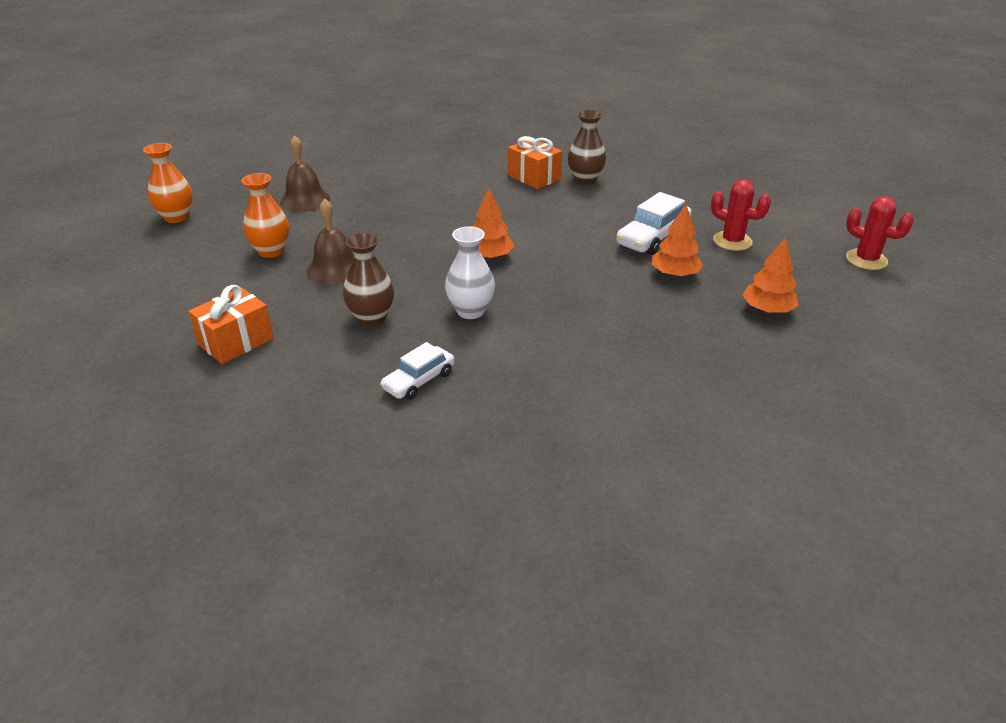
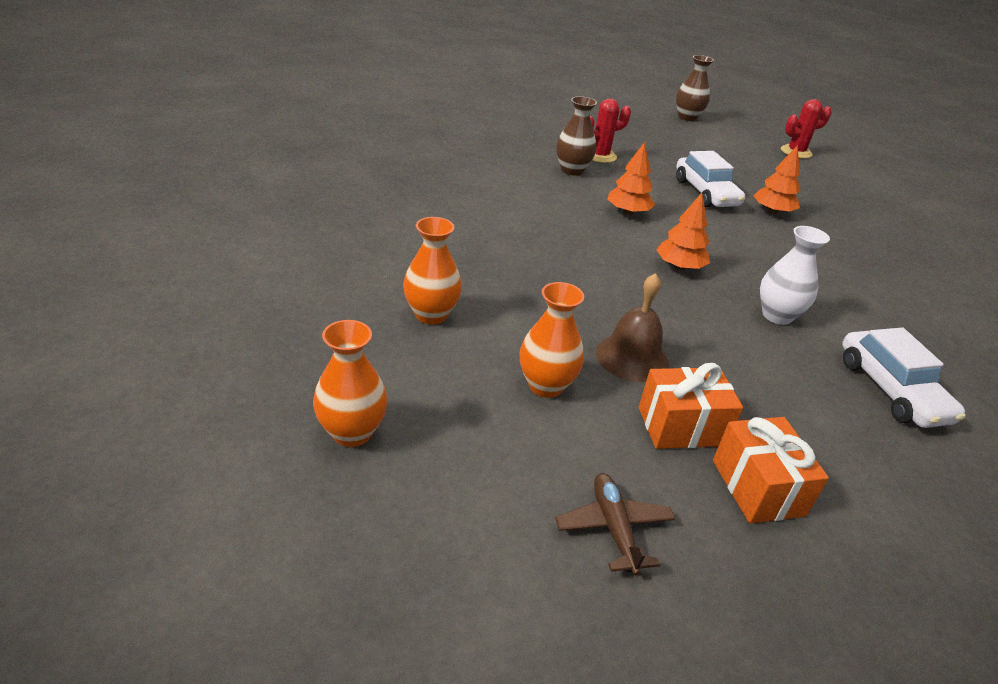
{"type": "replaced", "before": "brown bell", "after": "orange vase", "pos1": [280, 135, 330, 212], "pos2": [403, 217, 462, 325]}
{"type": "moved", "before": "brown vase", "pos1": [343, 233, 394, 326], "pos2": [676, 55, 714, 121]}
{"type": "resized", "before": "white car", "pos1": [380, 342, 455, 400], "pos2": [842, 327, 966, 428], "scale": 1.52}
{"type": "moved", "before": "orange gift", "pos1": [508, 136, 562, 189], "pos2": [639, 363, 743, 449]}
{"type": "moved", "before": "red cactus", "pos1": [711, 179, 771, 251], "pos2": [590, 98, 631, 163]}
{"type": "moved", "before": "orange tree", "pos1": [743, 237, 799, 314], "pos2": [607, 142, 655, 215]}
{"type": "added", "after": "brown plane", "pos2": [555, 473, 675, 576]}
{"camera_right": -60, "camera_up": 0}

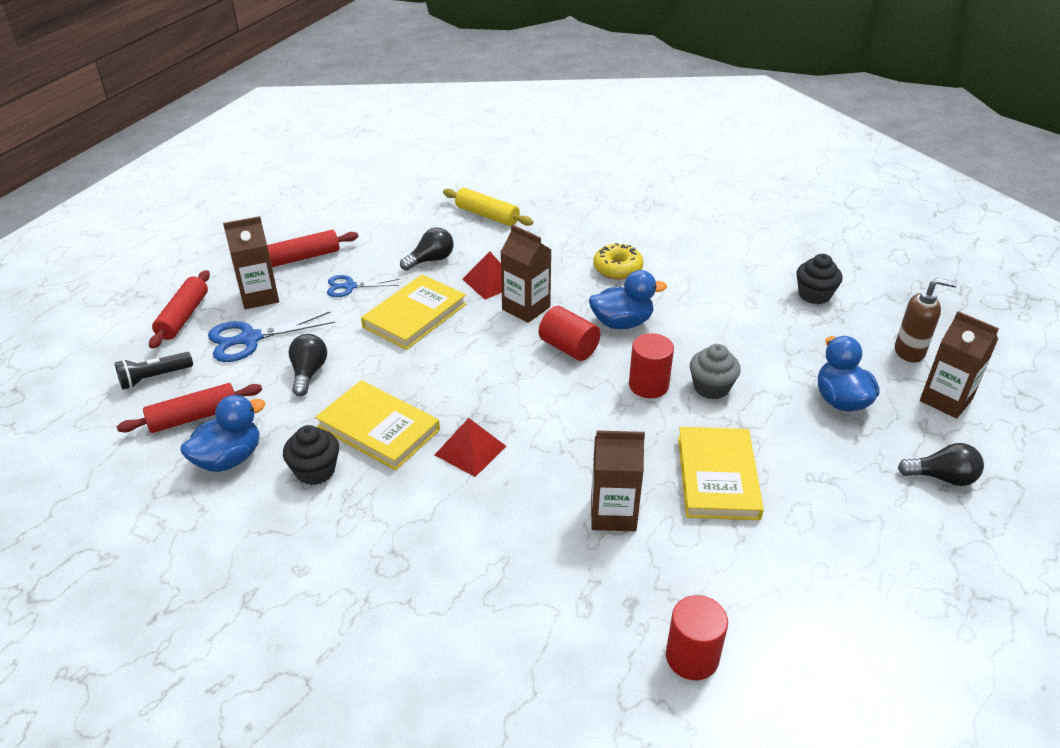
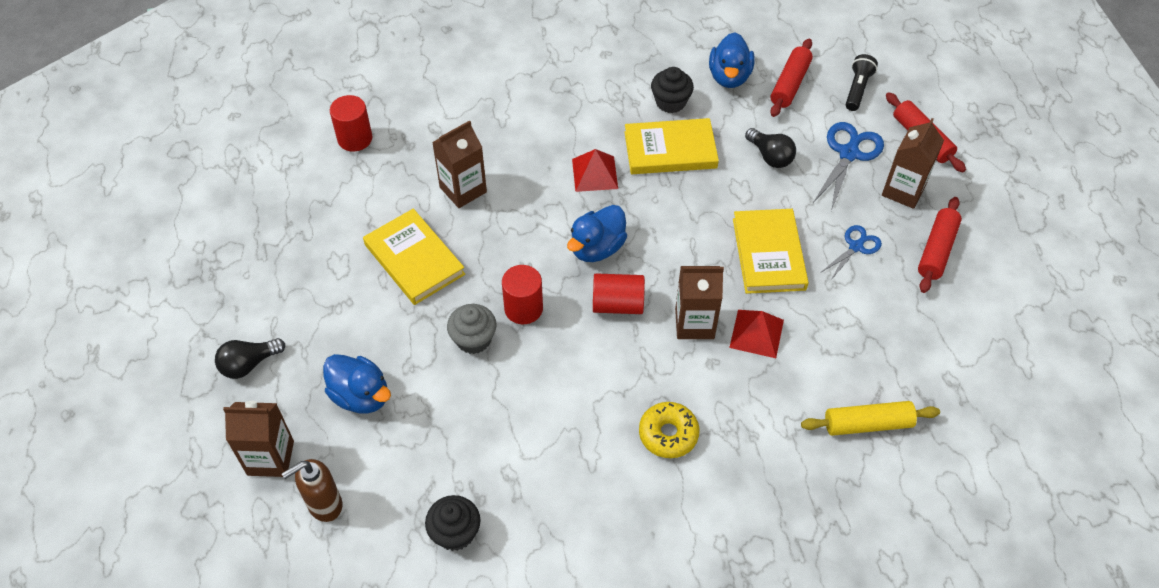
{"type": "removed", "before": "black light bulb", "pos1": [400, 228, 454, 271]}
{"type": "moved", "before": "blue duck", "pos1": [589, 270, 667, 329], "pos2": [567, 205, 627, 262]}
{"camera_right": 140, "camera_up": 15}

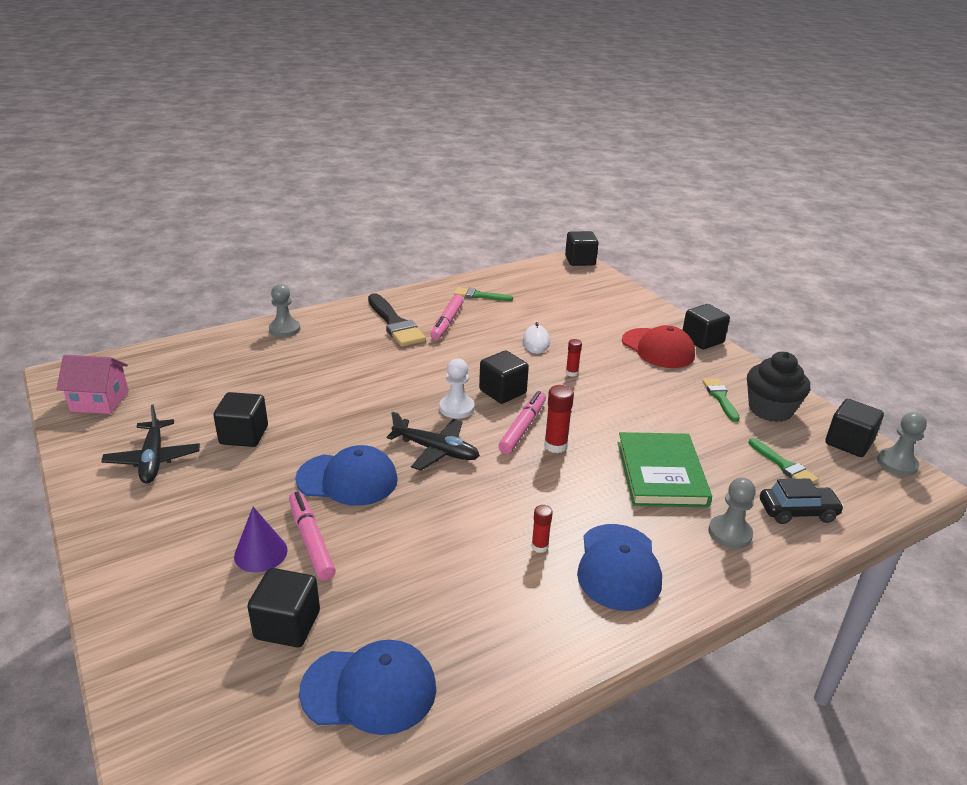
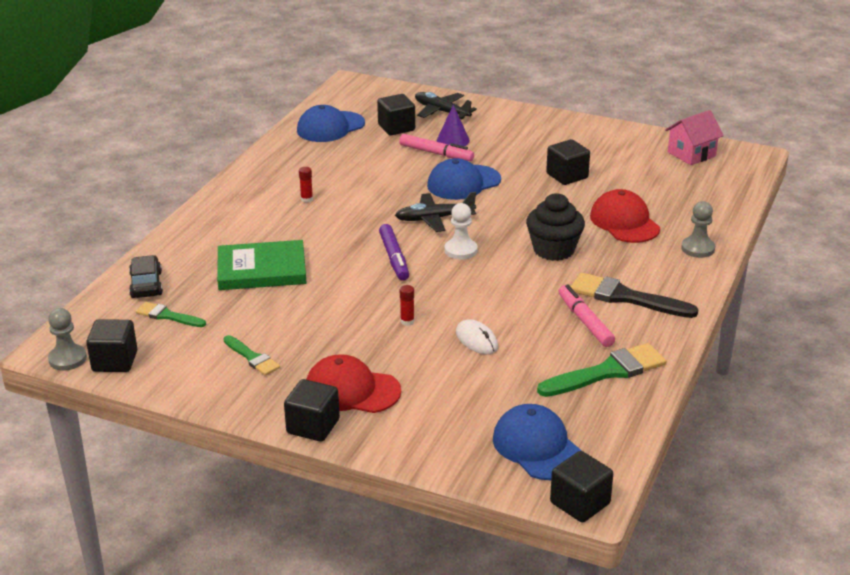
{"type": "moved", "before": "black plane", "pos1": [101, 404, 200, 484], "pos2": [415, 92, 477, 119]}
{"type": "resized", "before": "green brush", "pos1": [454, 287, 513, 301], "pos2": [537, 343, 666, 397], "scale": 1.72}
{"type": "removed", "before": "black cube", "pos1": [479, 351, 529, 404]}
{"type": "recoloured", "before": "pink marker", "after": "purple marker", "pos1": [498, 391, 546, 454], "pos2": [379, 224, 409, 281]}
{"type": "removed", "before": "red glue stick", "pos1": [544, 385, 574, 453]}
{"type": "moved", "before": "blue cap", "pos1": [577, 524, 662, 611], "pos2": [493, 404, 582, 480]}
{"type": "turned", "before": "green book", "pos1": [618, 432, 712, 507], "pos2": [217, 240, 306, 290], "turn": -60}
{"type": "removed", "before": "grey pawn", "pos1": [708, 478, 756, 549]}
{"type": "moved", "before": "black cupcake", "pos1": [747, 352, 810, 422], "pos2": [526, 193, 585, 261]}
{"type": "turned", "before": "black car", "pos1": [760, 478, 844, 524], "pos2": [129, 255, 163, 298], "turn": 120}
{"type": "added", "after": "red cap", "pos2": [590, 189, 660, 243]}
{"camera_right": 145, "camera_up": 0}

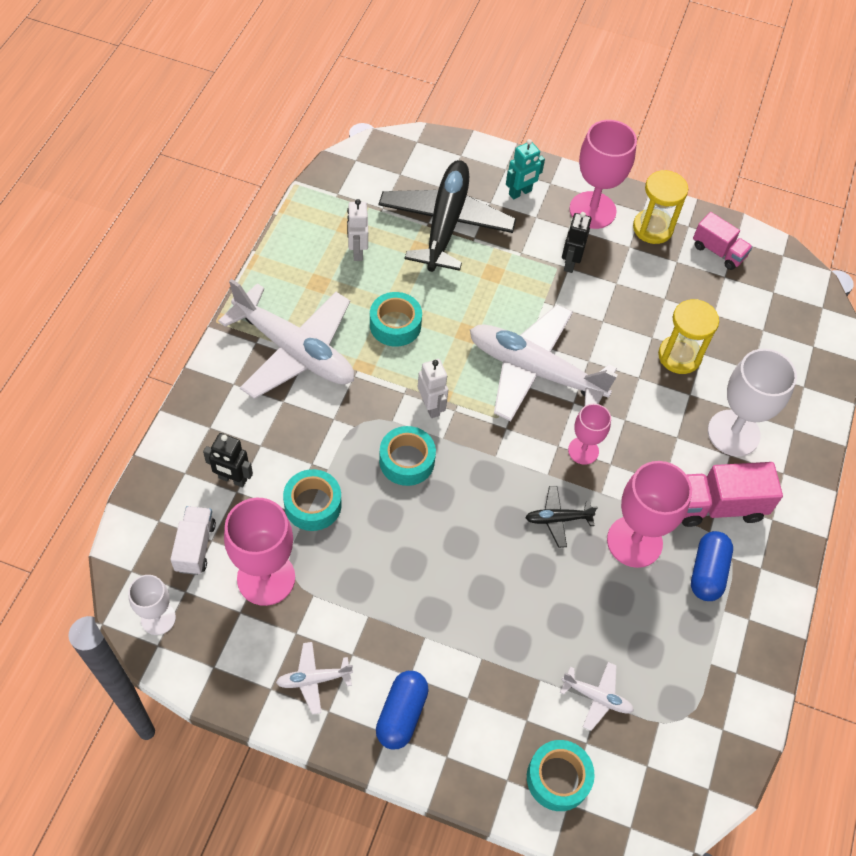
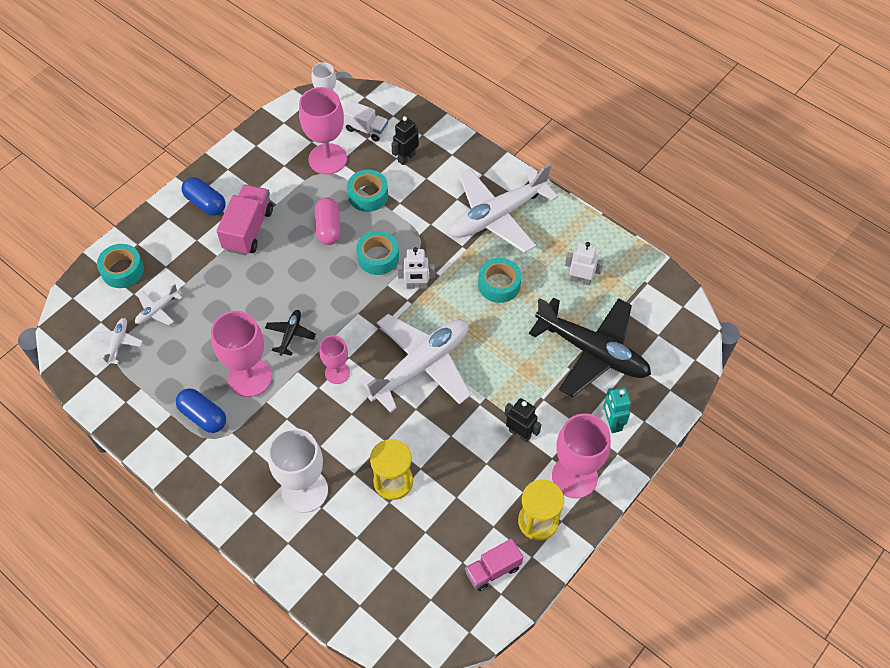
{"type": "moved", "before": "white plane", "pos1": [276, 642, 353, 714], "pos2": [91, 318, 143, 365]}
{"type": "moved", "before": "pink truck", "pos1": [682, 462, 783, 527], "pos2": [217, 184, 273, 255]}
{"type": "added", "after": "pink capsule", "pos2": [315, 197, 341, 245]}
{"camera_right": 115, "camera_up": 0}

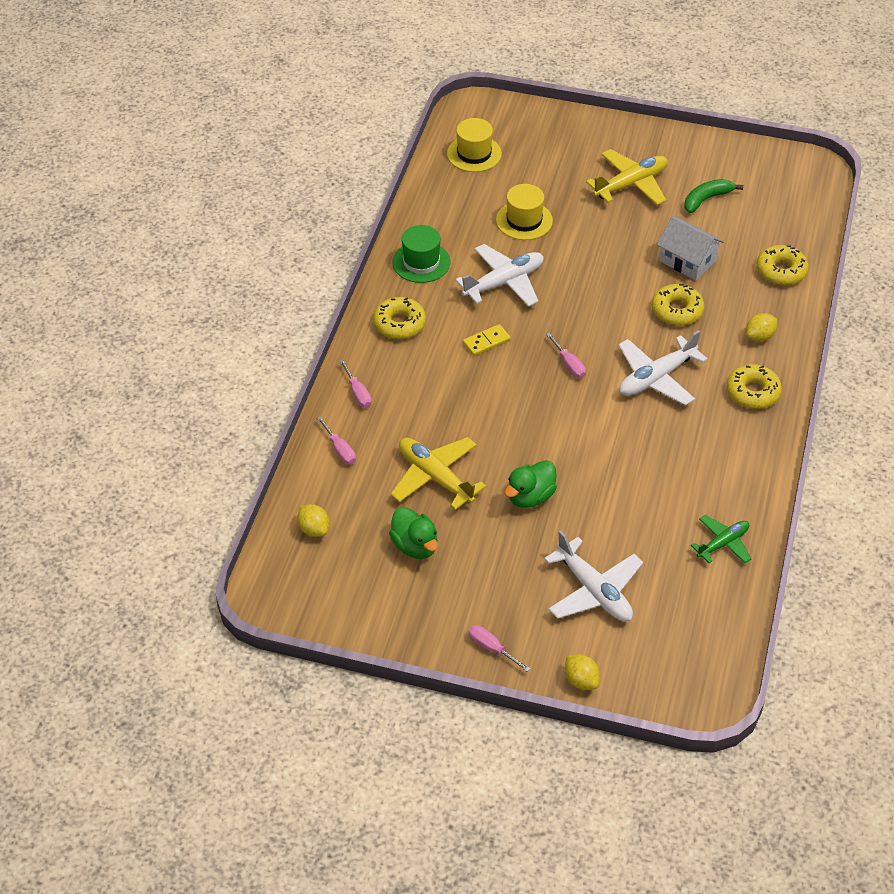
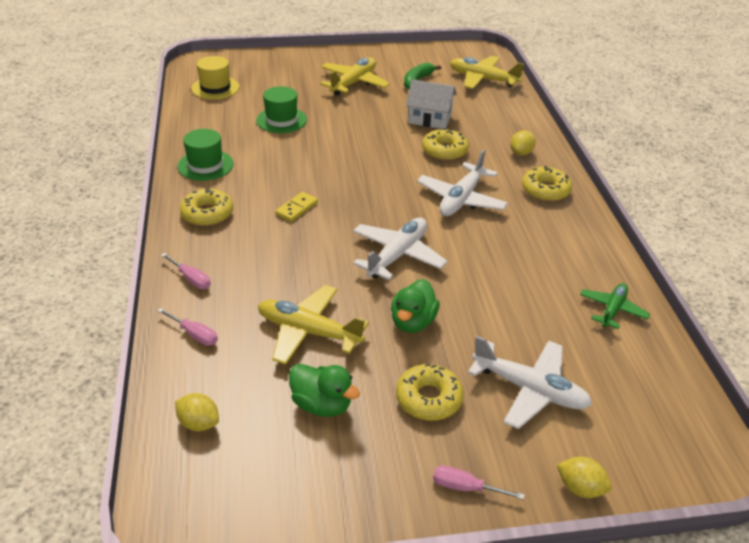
{"type": "moved", "before": "white plane", "pos1": [455, 244, 544, 307], "pos2": [353, 218, 448, 280]}
{"type": "recoloured", "before": "yellow hat", "after": "green hat", "pos1": [496, 184, 553, 240], "pos2": [256, 86, 307, 133]}
{"type": "removed", "before": "pink screwdriver", "pos1": [546, 333, 586, 378]}
{"type": "moved", "before": "yellow donut", "pos1": [757, 245, 809, 285], "pos2": [396, 364, 464, 421]}
{"type": "added", "after": "yellow plane", "pos2": [450, 56, 524, 89]}
{"camera_right": -25, "camera_up": -10}

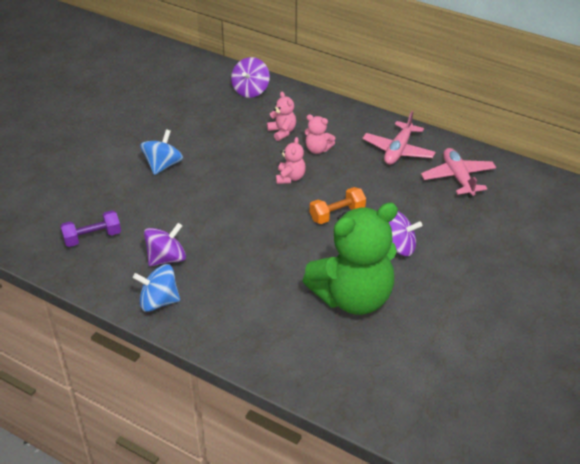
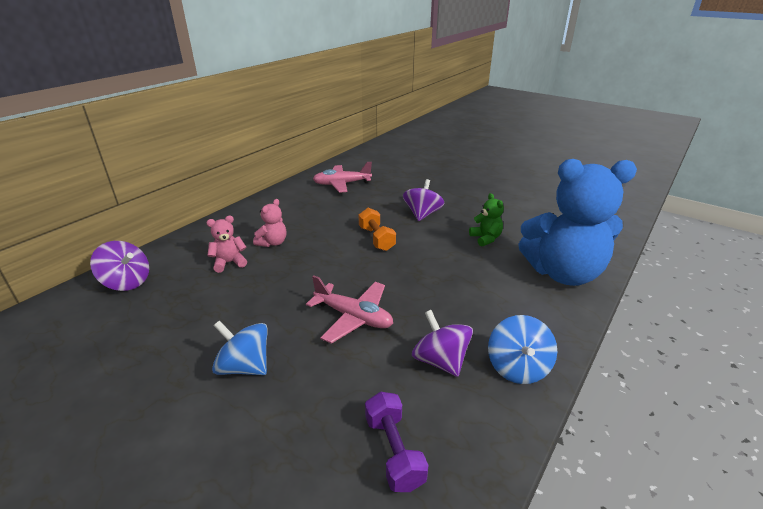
{"type": "removed", "before": "pink teddy bear", "pos1": [276, 137, 306, 184]}
{"type": "resized", "before": "green teddy bear", "pos1": [303, 202, 398, 315], "pos2": [469, 193, 504, 247], "scale": 0.41}
{"type": "moved", "before": "pink plane", "pos1": [363, 111, 436, 165], "pos2": [306, 275, 393, 344]}
{"type": "added", "after": "blue teddy bear", "pos2": [518, 159, 637, 286]}
{"camera_right": -85, "camera_up": -10}

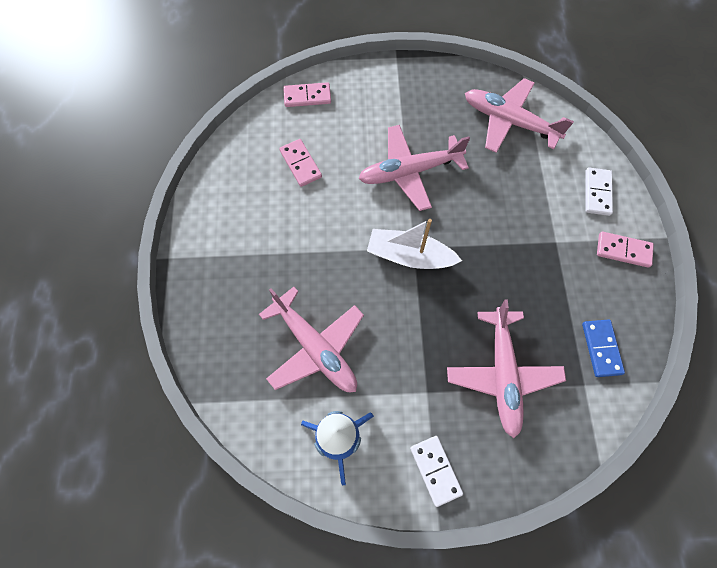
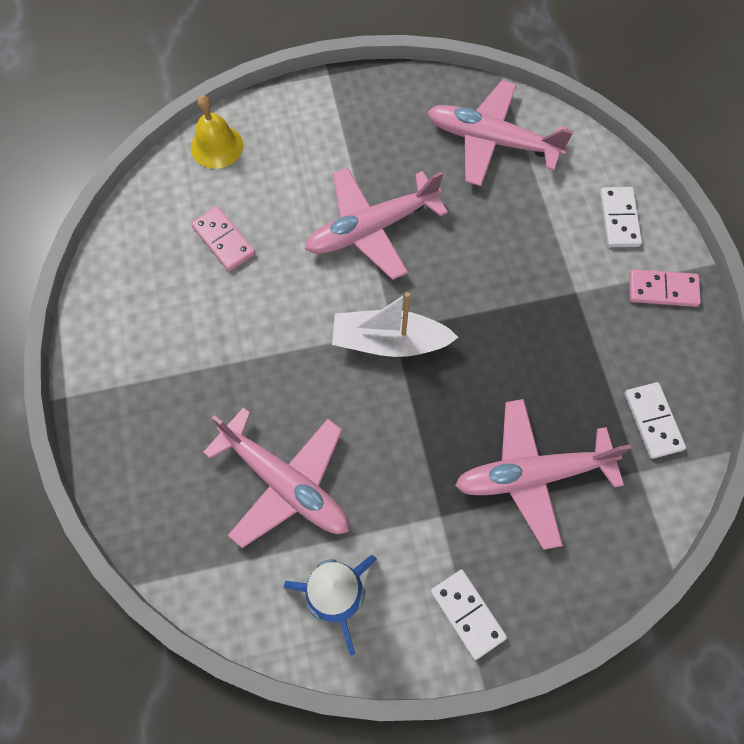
{"type": "replaced", "before": "pink domino", "after": "yellow bell", "pos1": [283, 82, 331, 107], "pos2": [191, 95, 243, 169]}
{"type": "turned", "before": "pink plane", "pos1": [447, 299, 566, 438], "pos2": [455, 399, 631, 550], "turn": 90}
{"type": "recoloured", "before": "blue domino", "after": "white domino", "pos1": [582, 319, 625, 377], "pos2": [625, 382, 686, 459]}
{"camera_right": -10, "camera_up": 0}

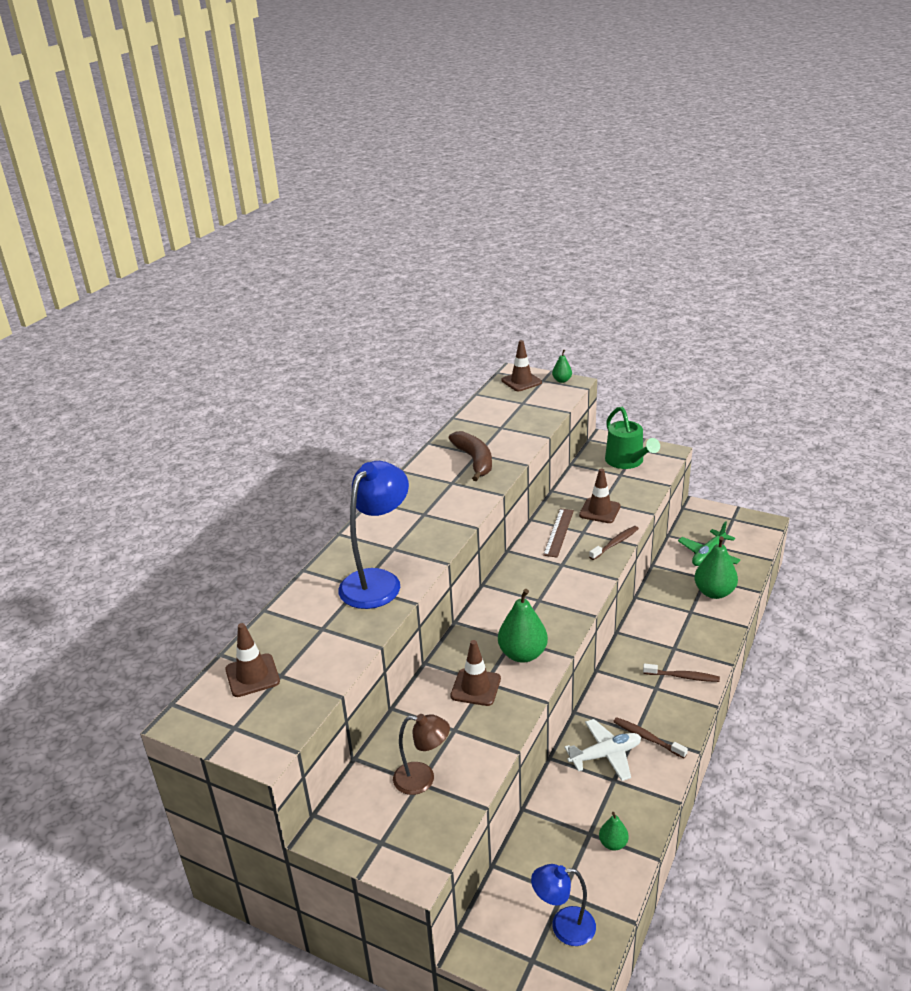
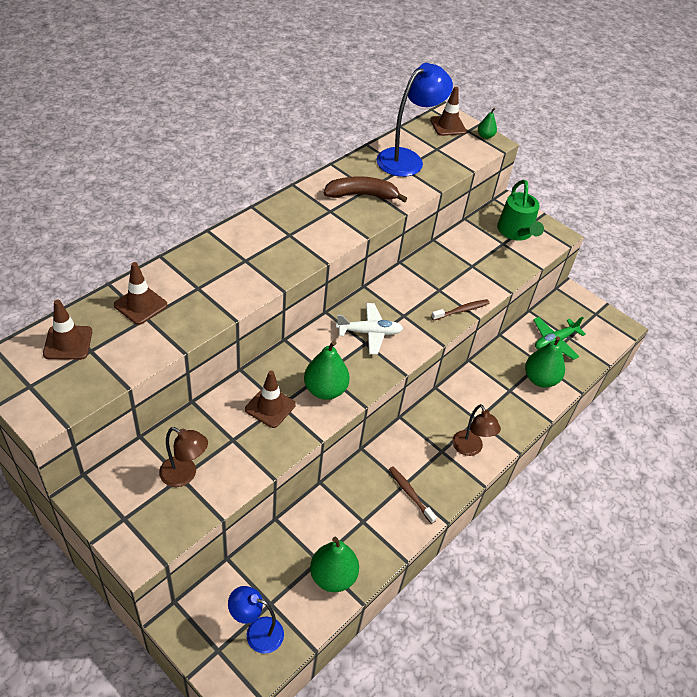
{"type": "moved", "before": "blue lamp", "pos1": [338, 461, 409, 609], "pos2": [377, 63, 453, 177]}
{"type": "turned", "before": "brown banana", "pos1": [449, 431, 492, 481], "pos2": [324, 176, 407, 203], "turn": -90}
{"type": "removed", "before": "brown ruler", "pos1": [543, 508, 574, 558]}
{"type": "moved", "before": "white plane", "pos1": [564, 719, 641, 781], "pos2": [336, 303, 403, 355]}
{"type": "moved", "before": "brown traffic cone", "pos1": [579, 468, 621, 523], "pos2": [114, 262, 168, 325]}
{"type": "resized", "before": "green pear", "pos1": [599, 812, 628, 851], "pos2": [310, 537, 359, 592], "scale": 1.89}
{"type": "replaced", "before": "brown toothbrush", "after": "brown lamp", "pos1": [643, 664, 720, 682], "pos2": [452, 404, 501, 456]}
{"camera_right": 10, "camera_up": 15}

